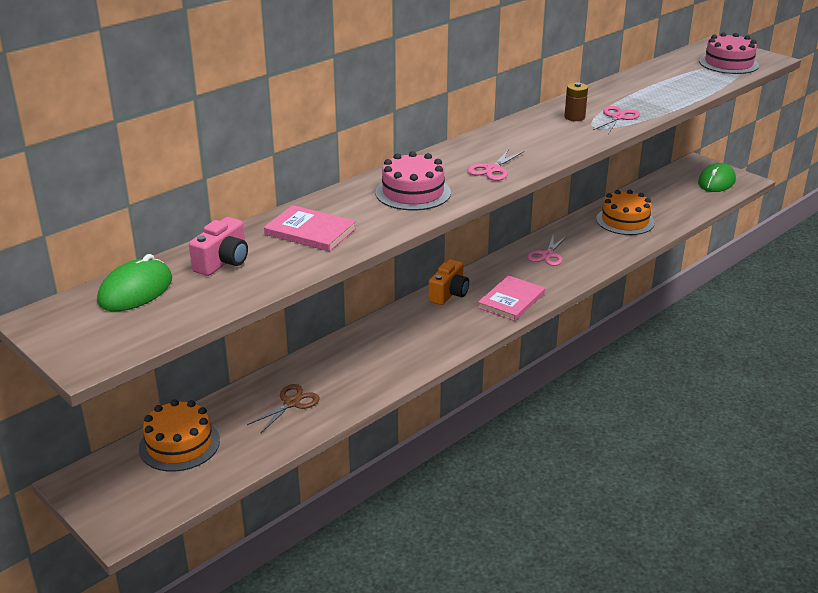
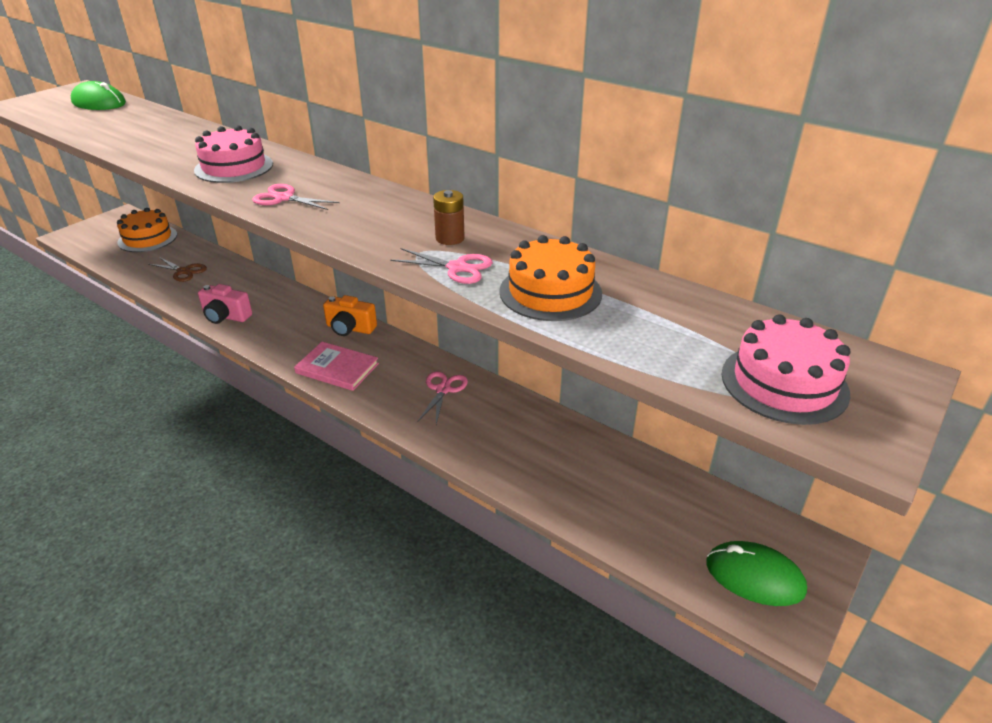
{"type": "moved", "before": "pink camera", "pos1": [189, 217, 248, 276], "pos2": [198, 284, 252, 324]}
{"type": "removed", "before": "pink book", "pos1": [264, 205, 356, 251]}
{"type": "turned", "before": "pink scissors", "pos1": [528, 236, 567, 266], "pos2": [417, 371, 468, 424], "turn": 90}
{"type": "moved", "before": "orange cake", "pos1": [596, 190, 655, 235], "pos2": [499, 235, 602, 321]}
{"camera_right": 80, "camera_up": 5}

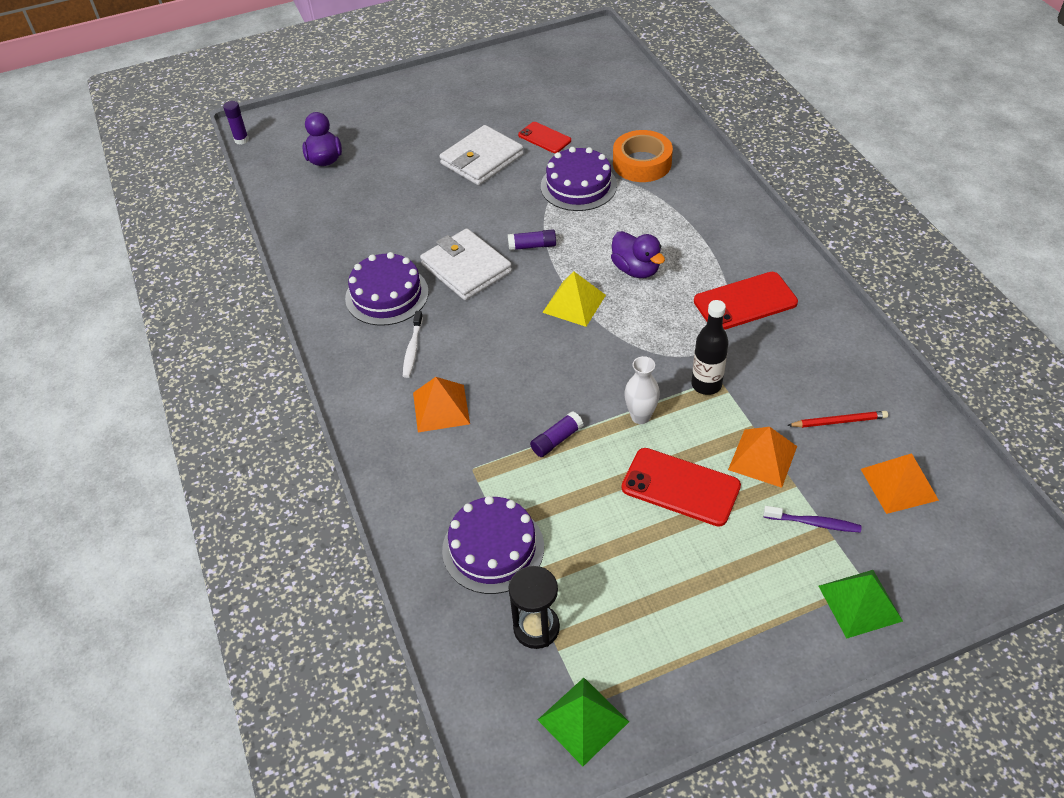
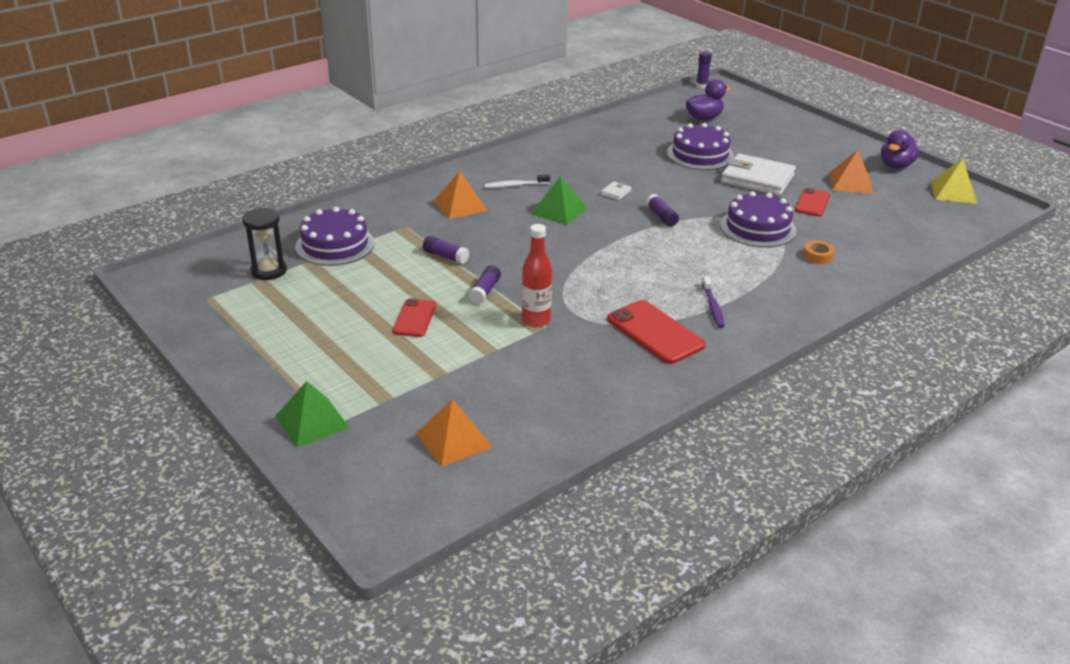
{"type": "moved", "before": "purple cake", "pos1": [345, 252, 429, 326], "pos2": [667, 123, 734, 170]}
{"type": "resized", "before": "white wallet", "pos1": [420, 228, 512, 300], "pos2": [601, 181, 632, 200], "scale": 0.4}
{"type": "moved", "before": "green pyramid", "pos1": [538, 678, 629, 766], "pos2": [531, 176, 587, 225]}
{"type": "moved", "before": "yellow pyramid", "pos1": [542, 271, 606, 327], "pos2": [930, 159, 977, 204]}
{"type": "moved", "before": "purple duck", "pos1": [611, 231, 665, 278], "pos2": [881, 130, 920, 169]}
{"type": "resized", "before": "orange tape", "pos1": [613, 130, 673, 182], "pos2": [803, 241, 835, 264], "scale": 0.48}
{"type": "resized", "before": "red phone", "pos1": [622, 448, 741, 527], "pos2": [392, 298, 436, 337], "scale": 0.62}
{"type": "replaced", "before": "white vase", "after": "purple glue stick", "pos1": [624, 356, 660, 424], "pos2": [468, 265, 501, 304]}
{"type": "recoloured", "before": "black bottle", "after": "red bottle", "pos1": [692, 300, 729, 395], "pos2": [522, 224, 552, 327]}
{"type": "moved", "before": "orange pyramid", "pos1": [728, 427, 797, 488], "pos2": [829, 150, 873, 194]}
{"type": "moved", "before": "purple toothbrush", "pos1": [763, 506, 862, 533], "pos2": [702, 276, 725, 328]}
{"type": "removed", "before": "red pencil", "pos1": [787, 411, 888, 428]}
{"camera_right": 70, "camera_up": -15}

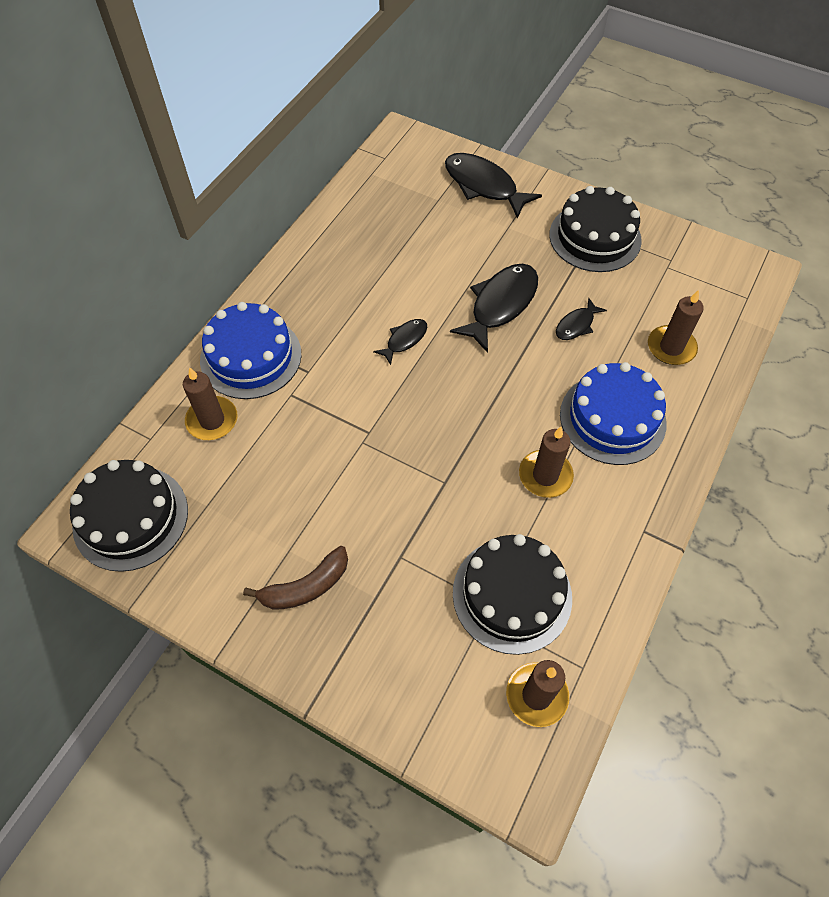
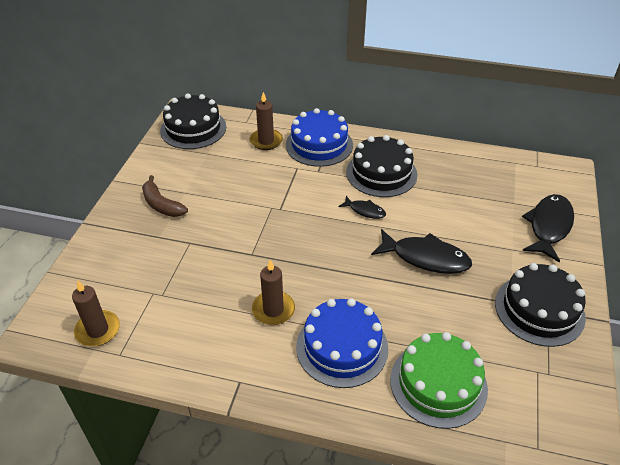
{"type": "moved", "before": "black cake", "pos1": [453, 534, 572, 655], "pos2": [346, 135, 417, 197]}
{"type": "removed", "before": "black fish", "pos1": [556, 298, 607, 340]}
{"type": "replaced", "before": "brown candle", "after": "green cake", "pos1": [648, 290, 704, 365], "pos2": [390, 332, 488, 429]}
{"camera_right": 75, "camera_up": -15}

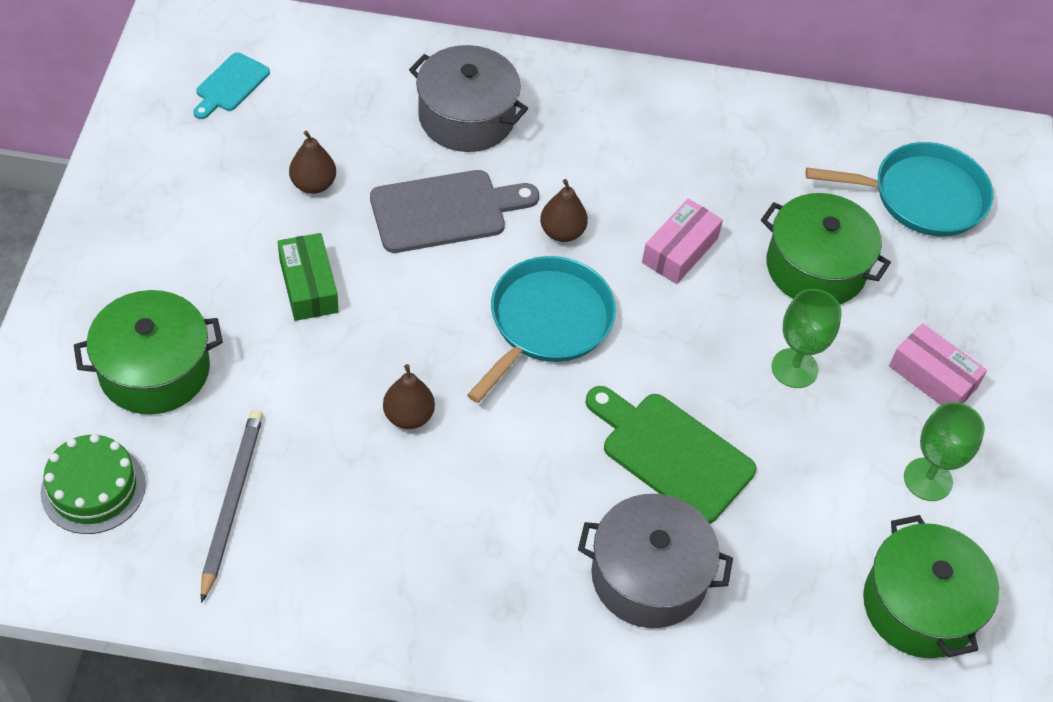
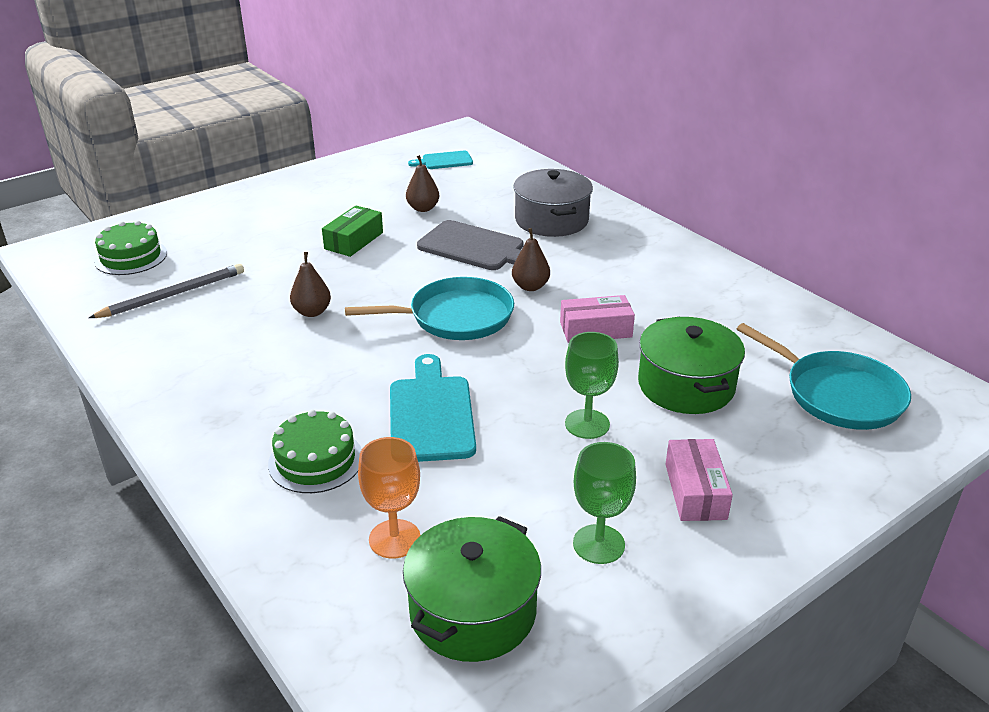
{"type": "removed", "before": "green pot", "pos1": [74, 290, 223, 415]}
{"type": "replaced", "before": "grey pot", "after": "green cake", "pos1": [578, 494, 733, 628], "pos2": [268, 409, 362, 493]}
{"type": "recoloured", "before": "green cutting board", "after": "turquoise cutting board", "pos1": [586, 386, 756, 524], "pos2": [390, 354, 476, 462]}
{"type": "added", "after": "orange goblet", "pos2": [358, 437, 420, 558]}
{"camera_right": 50, "camera_up": -20}

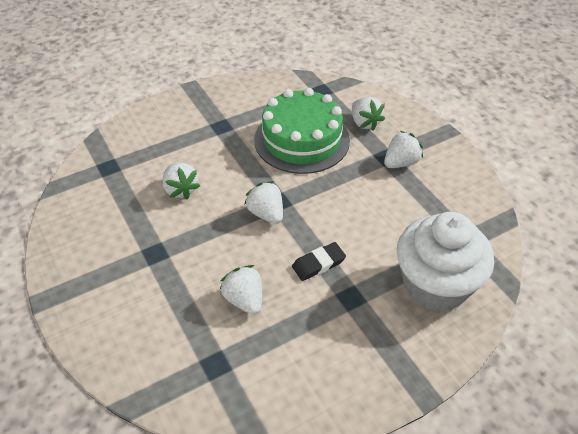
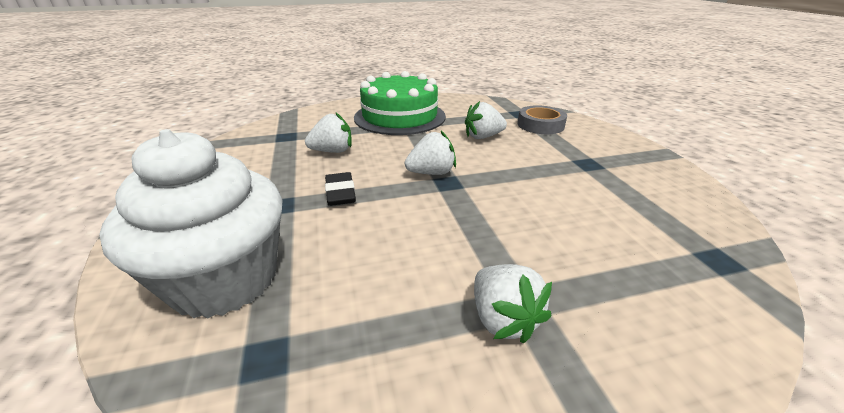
{"type": "moved", "before": "green cake", "pos1": [254, 88, 350, 174], "pos2": [354, 71, 446, 135]}
{"type": "removed", "before": "white strawberry", "pos1": [352, 97, 385, 131]}
{"type": "added", "after": "grey tape", "pos2": [517, 105, 567, 134]}
{"camera_right": 105, "camera_up": -15}

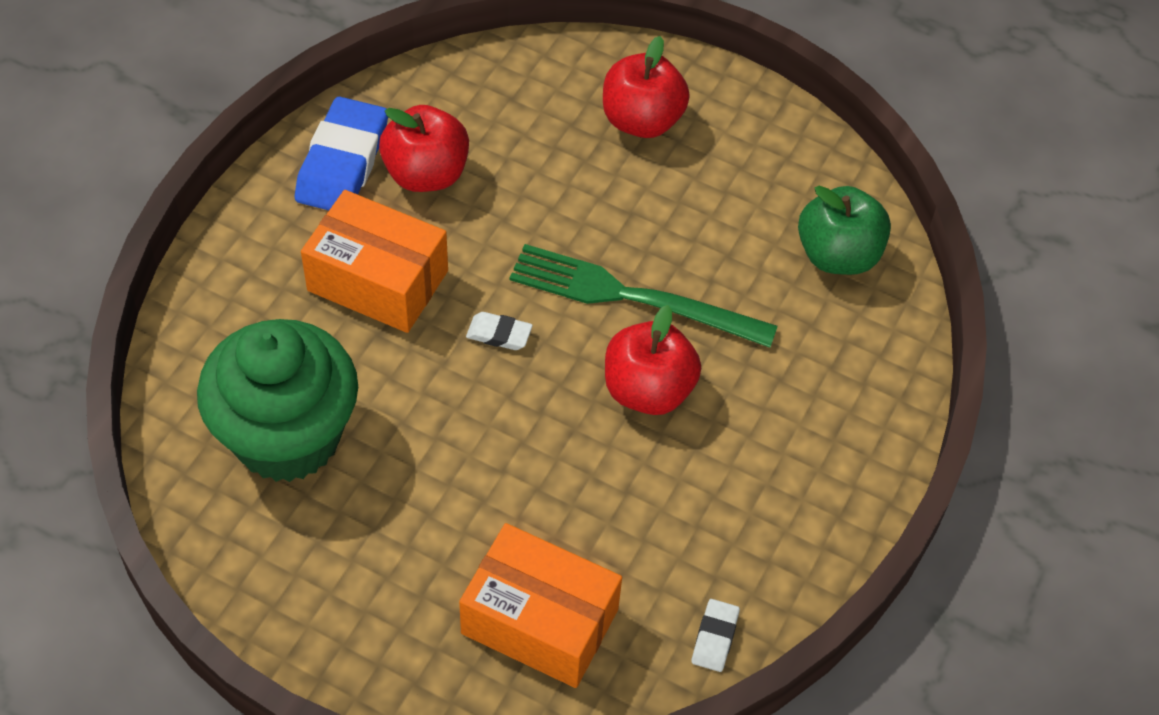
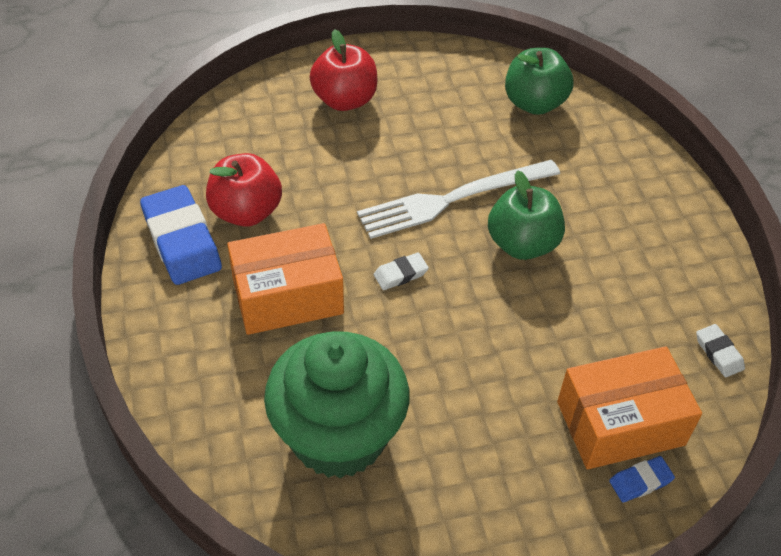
{"type": "recoloured", "before": "green fork", "after": "white fork", "pos1": [510, 244, 778, 348], "pos2": [357, 160, 560, 239]}
{"type": "recoloured", "before": "red apple", "after": "green apple", "pos1": [605, 305, 701, 415], "pos2": [488, 170, 565, 260]}
{"type": "added", "after": "blue eraser", "pos2": [609, 456, 675, 503]}
{"camera_right": -40, "camera_up": -5}

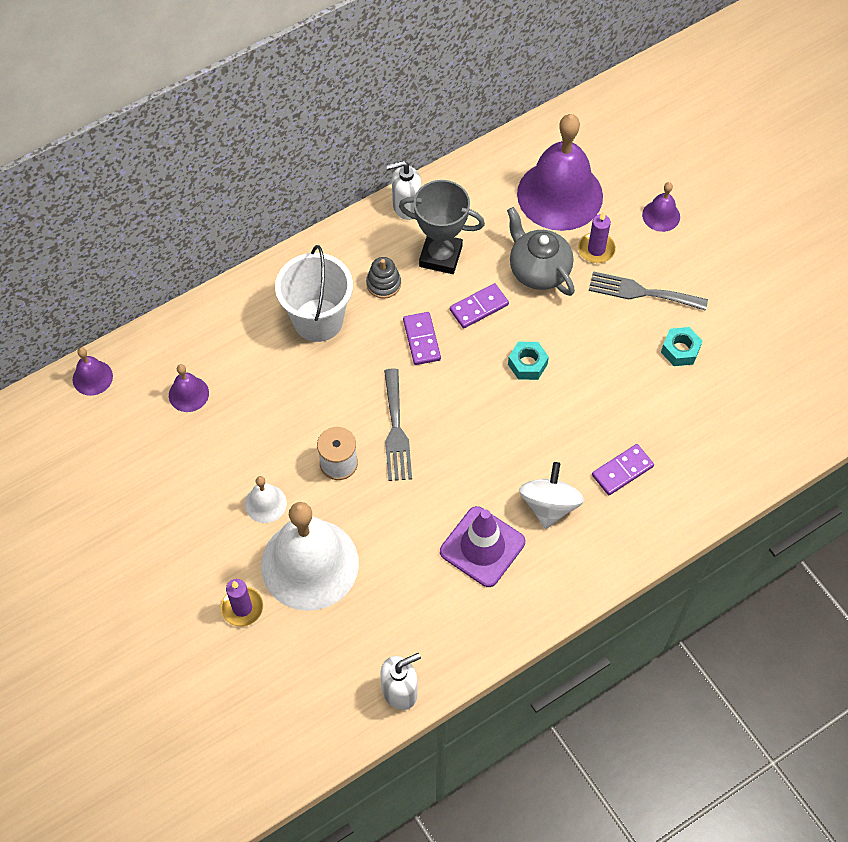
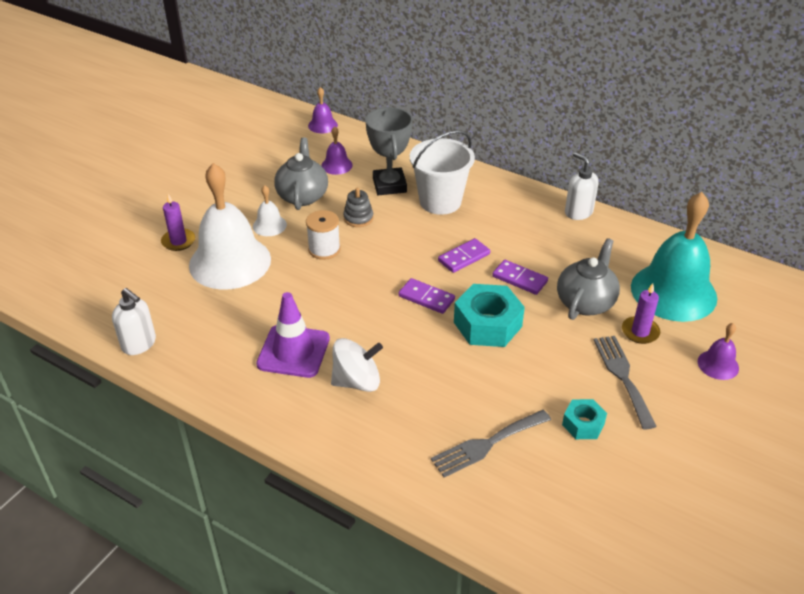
{"type": "moved", "before": "grey stacking toy", "pos1": [366, 257, 401, 299], "pos2": [343, 188, 373, 227]}
{"type": "moved", "before": "grey fork", "pos1": [384, 368, 412, 481], "pos2": [431, 410, 551, 477]}
{"type": "moved", "before": "grey trophy", "pos1": [399, 180, 485, 274], "pos2": [365, 107, 413, 196]}
{"type": "resized", "before": "turquoise nut", "pos1": [508, 342, 549, 380], "pos2": [454, 284, 525, 347], "scale": 1.79}
{"type": "recoloured", "before": "purple bell", "after": "turquoise bell", "pos1": [517, 114, 603, 231], "pos2": [631, 192, 717, 322]}
{"type": "moved", "before": "purple domino", "pos1": [592, 444, 654, 495], "pos2": [398, 278, 455, 314]}
{"type": "added", "after": "grey teapot", "pos2": [274, 137, 328, 210]}
{"camera_right": 65, "camera_up": -20}

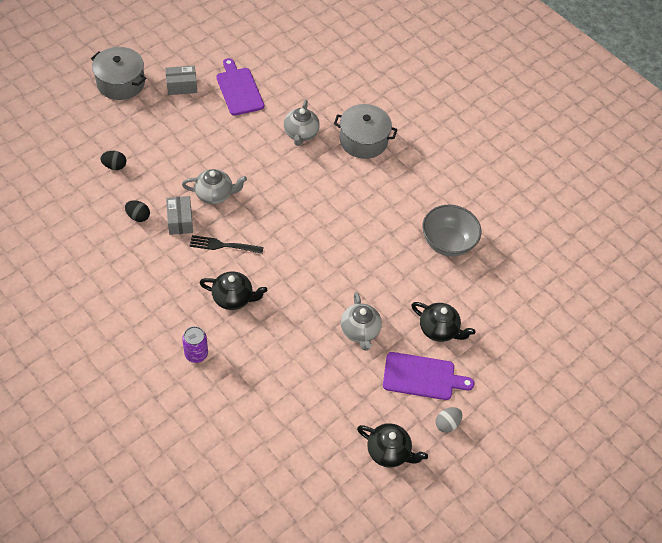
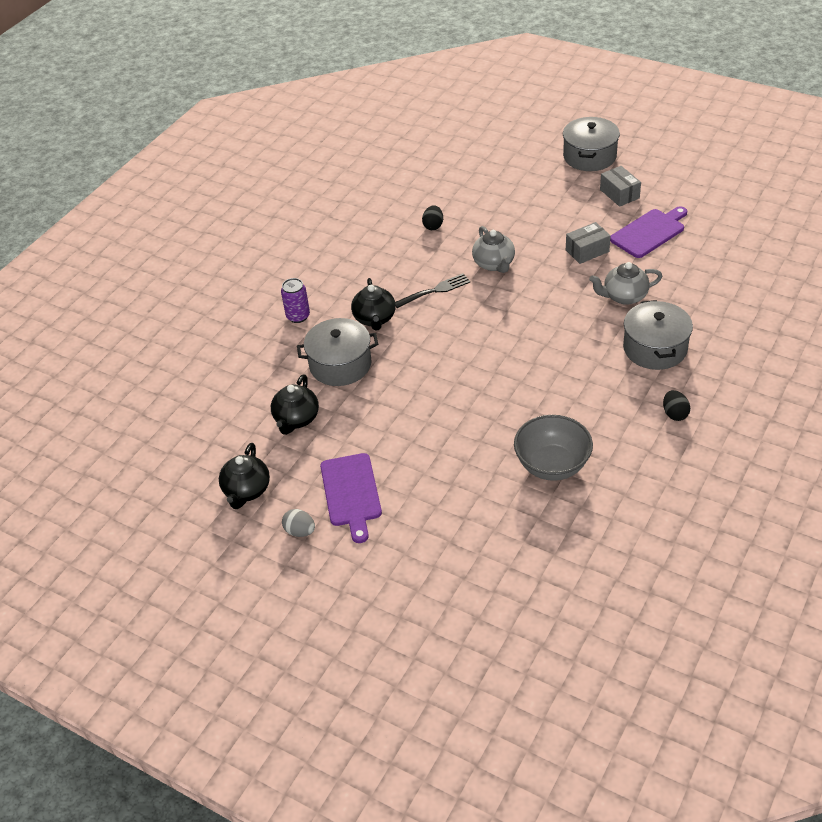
{"type": "moved", "before": "black egg", "pos1": [100, 151, 126, 170], "pos2": [663, 390, 690, 421]}
{"type": "moved", "before": "grey box", "pos1": [166, 196, 193, 235], "pos2": [566, 222, 611, 264]}
{"type": "turned", "before": "black fork", "pos1": [189, 235, 264, 254], "pos2": [395, 273, 470, 308], "turn": 75}
{"type": "removed", "before": "grey teapot", "pos1": [341, 292, 382, 351]}
{"type": "moved", "before": "black teapot", "pos1": [412, 302, 476, 342], "pos2": [271, 375, 319, 435]}
{"type": "added", "after": "grey pot", "pos2": [297, 318, 378, 386]}
{"camera_right": 80, "camera_up": -10}

